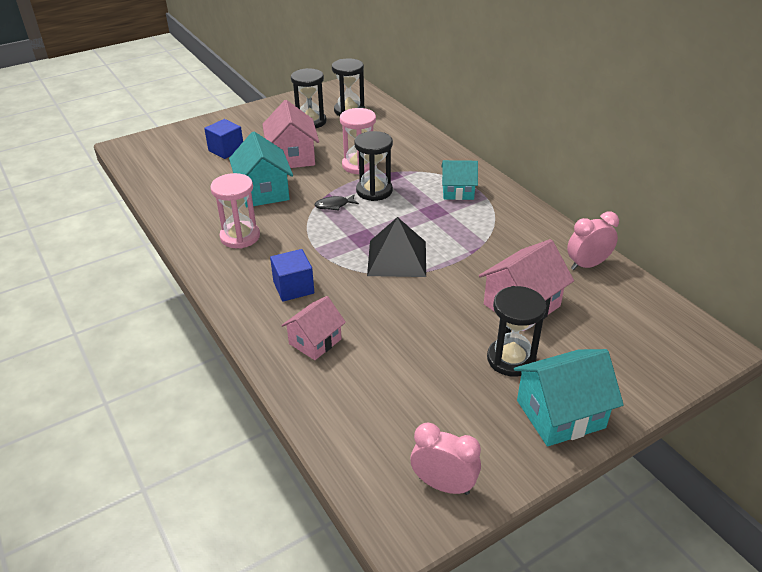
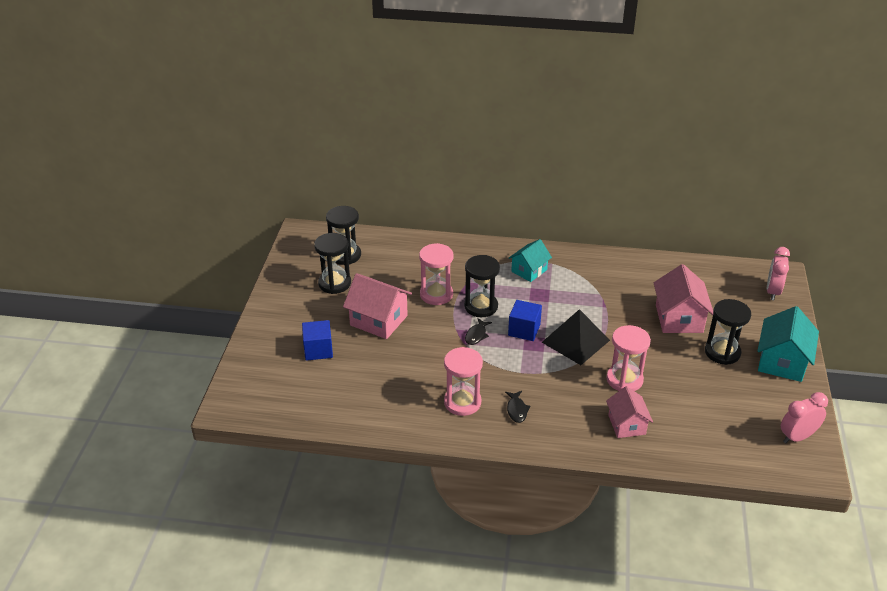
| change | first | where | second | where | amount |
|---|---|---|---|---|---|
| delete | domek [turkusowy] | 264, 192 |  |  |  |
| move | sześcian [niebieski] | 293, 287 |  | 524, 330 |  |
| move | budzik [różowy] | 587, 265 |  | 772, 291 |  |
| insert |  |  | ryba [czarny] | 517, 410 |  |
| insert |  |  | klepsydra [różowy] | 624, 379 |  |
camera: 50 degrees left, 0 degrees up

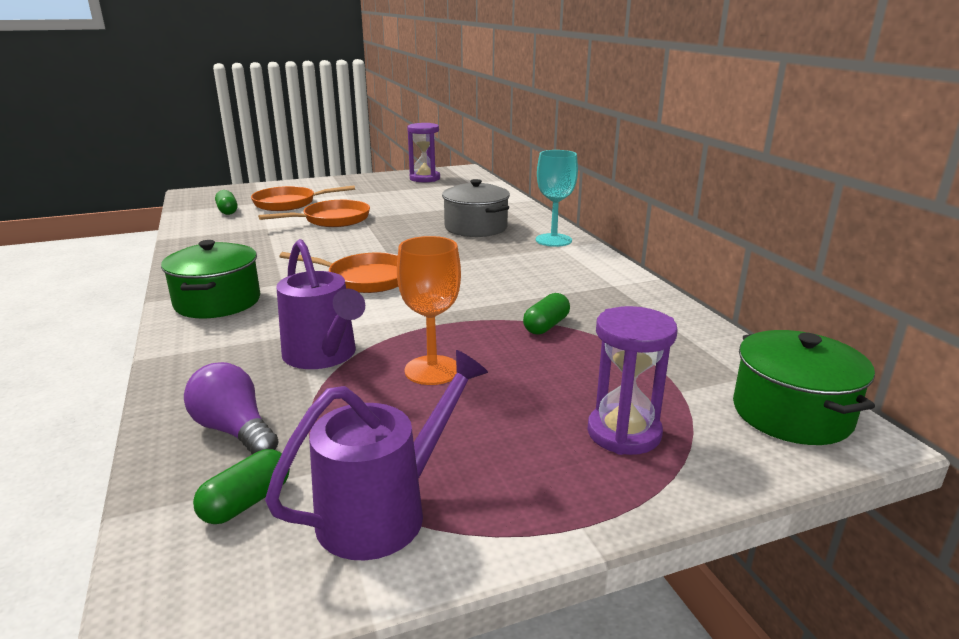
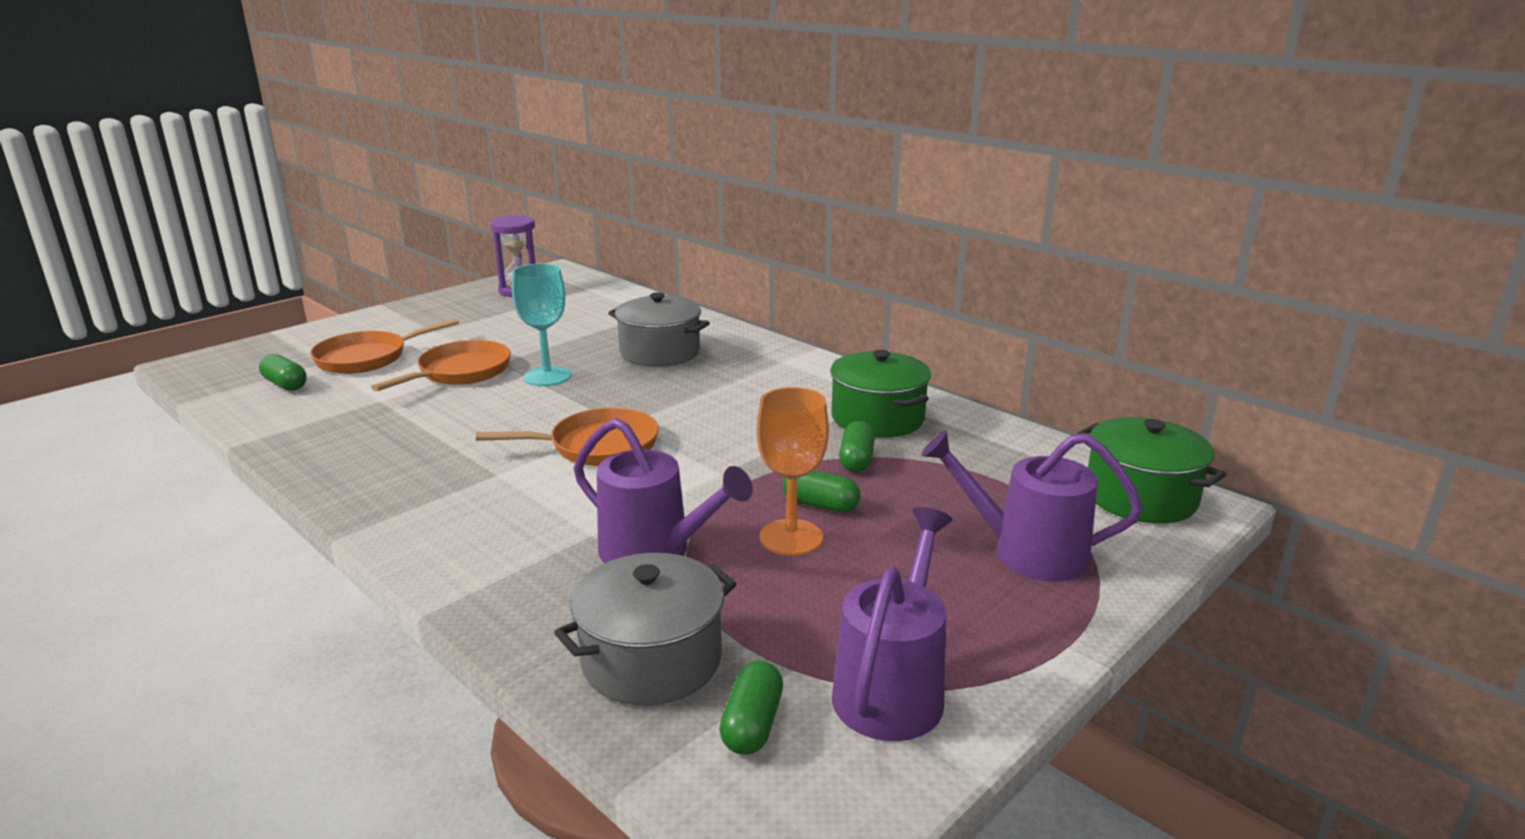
| change | first | where | second | where | amount |
|---|---|---|---|---|---|
| move | garnek [zielony] | 217, 302 |  | 878, 418 |  |
| replace | żarówka [fioletowy] | 234, 430 | garnek [szary] | 651, 660 |  |
| move | kielich [turkusowy] | 553, 240 |  | 547, 376 |  |
| replace | klepsydra [fioletowy] | 624, 433 | konewka [fioletowy] | 1026, 552 |  |
| insert |  |  | kapsułka [zielony] | 820, 505 |  |
camera: 25 degrees left, 0 degrees up

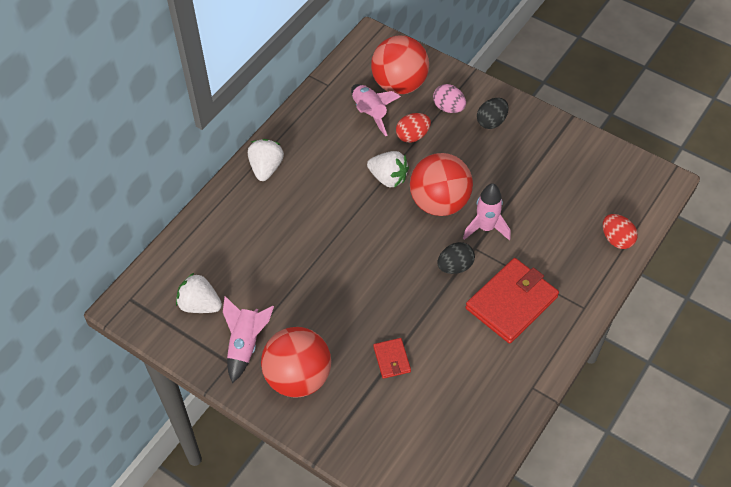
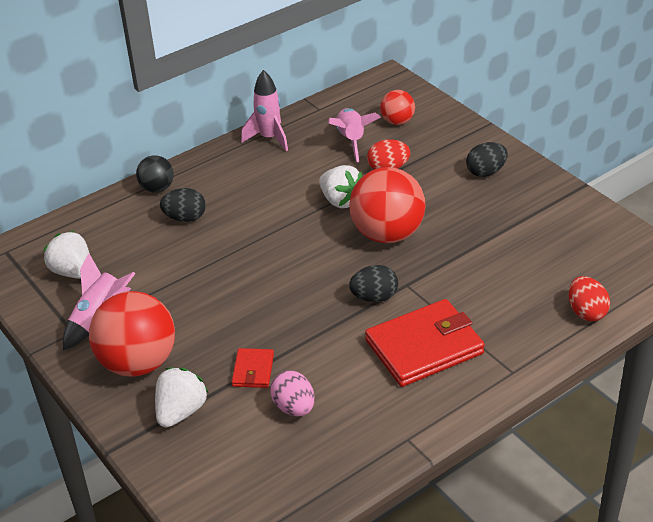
| change | first | where | second | where | amount |
|---|---|---|---|---|---|
| move | truskawka [biały] | 266, 168 |  | 181, 411 |  |
| resize | piłka [czerwony] | 399, 84 |  | 397, 121 | x0.52 |
| move | jajko [różowy] | 448, 108 |  | 294, 407 |  |
| move | rakieta [różowy] | 486, 228 |  | 269, 138 |  |
| insert |  |  | piłka [czarny] | 157, 188 |  |
| insert |  |  | jajko [czarny] | 185, 218 |  |
camera: 20 degrees right, 15 degrees down

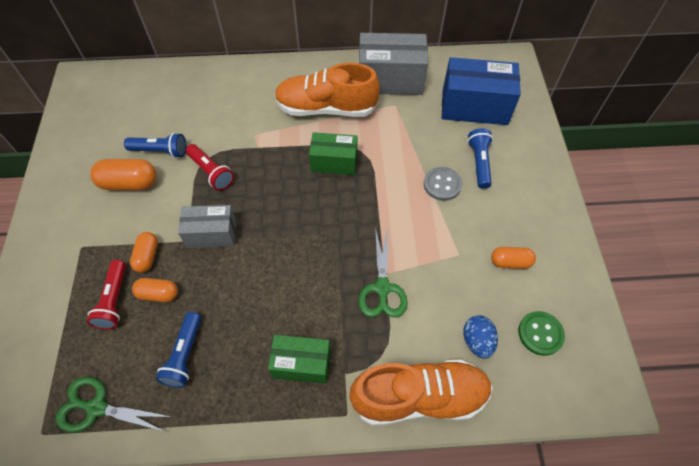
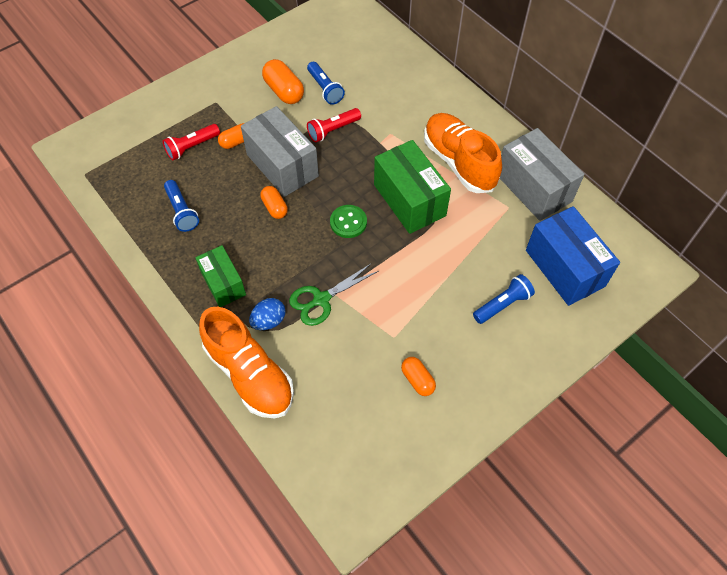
| change | first | where | second | where | amount |
|---|---|---|---|---|---|
| delete | nożyczki [zielony] | 97, 407 |  |  |  |
| move | kapsułka [pomarańczowy] | 158, 294 |  | 275, 207 |  |
| rotate | latarka [niebieski] | 184, 355 |  | 182, 212 | 90 degrees counterclockwise |
| resize | pudełko [szary] | 212, 234 |  | 282, 165 | x1.60 |
| rotate | latarka [czerwony] | 211, 172 |  | 332, 130 | 45 degrees clockwise |
| resize | pudełko [zielony] | 334, 162 |  | 409, 200 | x1.60 |
| delete | guzik [szary] | 442, 184 |  |  |  |
| move | jajko [niebieski] | 477, 341 |  | 269, 321 |  |
| move | guzik [zielony] | 540, 334 |  | 348, 222 |  |
camera: 55 degrees right, 0 degrees up

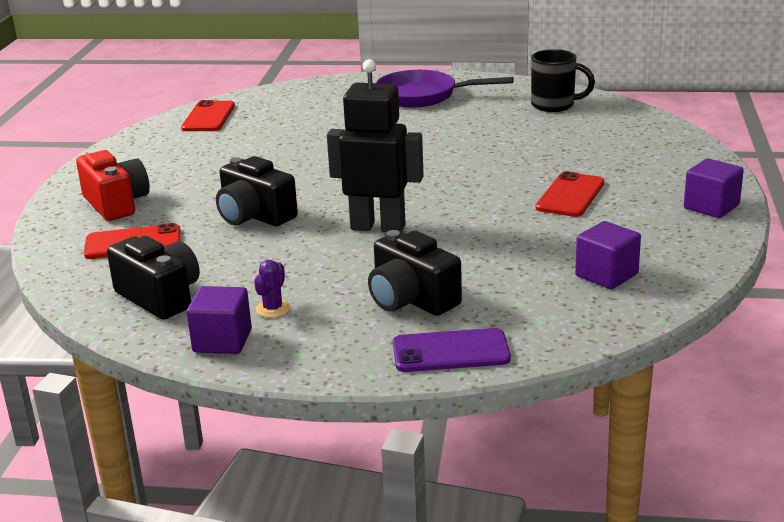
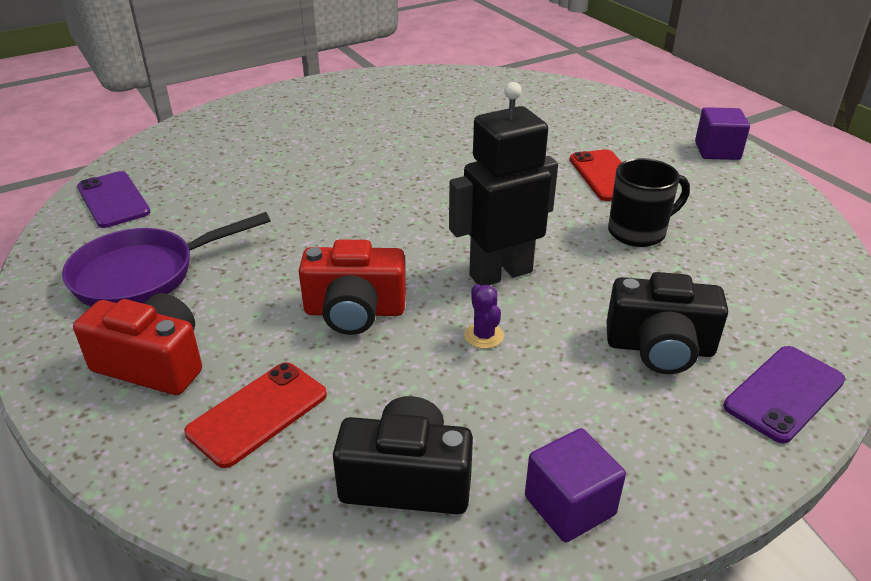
| change | first | where | second | where | amount |
|---|---|---|---|---|---|
| recolor | telefon [czerwony] | 208, 117 | telefon [fioletowy] | 113, 200 |  |
| recolor | aparat fotograficzny [czarny] | 255, 216 | aparat fotograficzny [czerwony] | 354, 311 |  |
| move | kaktus [fioletowy] | 273, 309 |  | 484, 336 |  |
| move | patelnia [fioletowy] | 423, 96 |  | 144, 275 |  |
| move | kubek [czarny] | 554, 105 |  | 638, 232 |  |
| delete | sześcian [fioletowy] | 606, 275 |  |  |  |
camera: 40 degrees left, 10 degrees up

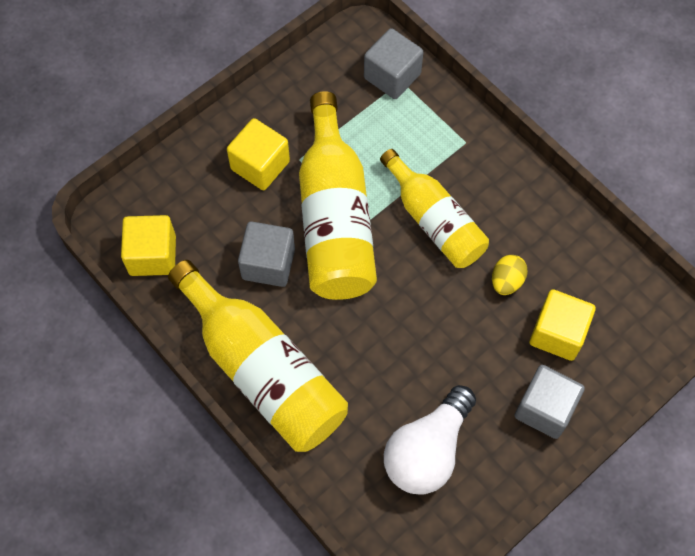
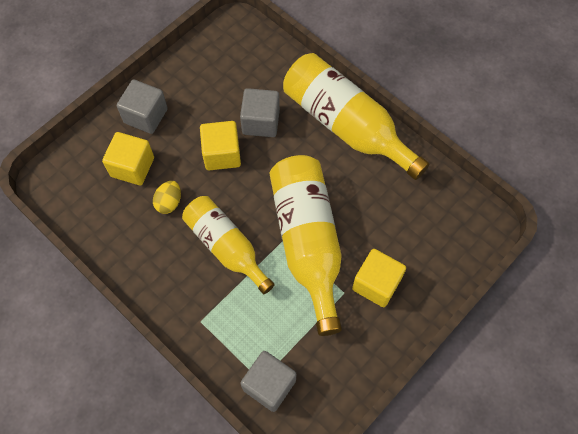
| change | first | where | second | where | amount |
|---|---|---|---|---|---|
| move | sześcian [żółty] | 152, 255 |  | 222, 154 |  |
| move | sześcian [szary] | 268, 263 |  | 261, 122 |  |
| delete | żarówka [biały] | 427, 451 |  |  |  |
camera: 175 degrees right, 0 degrees up

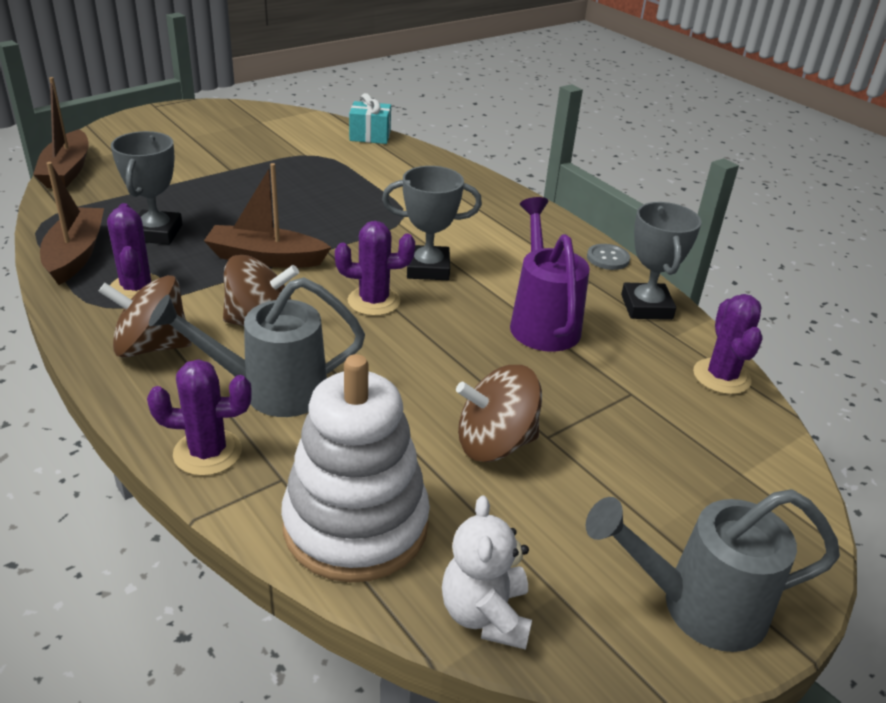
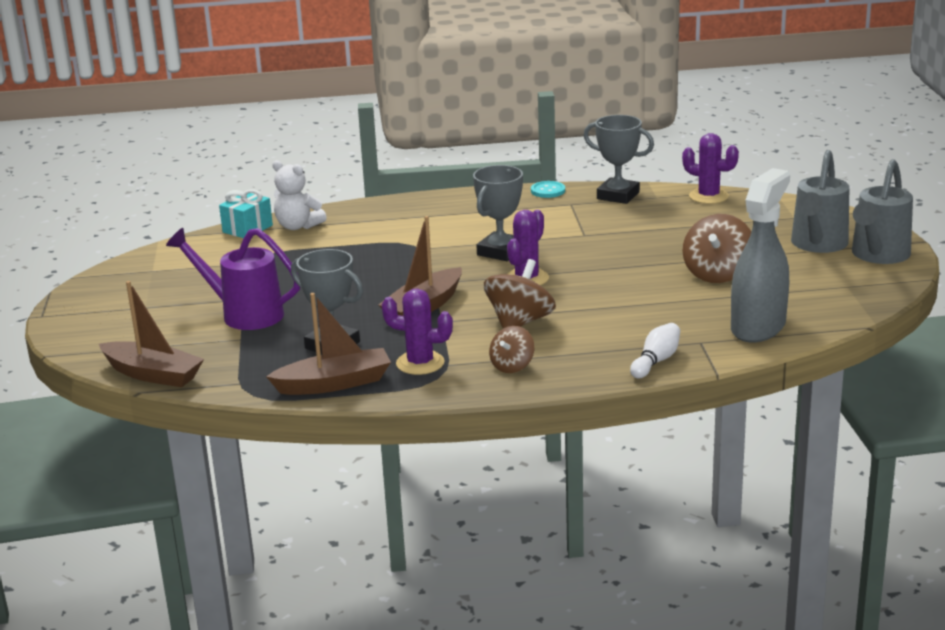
| change | first | where | second | where | amount |
|---|---|---|---|---|---|
| rotate | łódka [brązowy] | 75, 254 |  | 334, 383 | 135 degrees clockwise |
| resize | bączek [brązowy] | 152, 346 |  | 512, 366 | x0.61 |
| replace | kaktus [fioletowy] | 207, 452 | kręgiel [biały] | 656, 361 |  |
| move | konewka [szary] | 272, 390 |  | 817, 245 |  |
| replace | zabawka nakładanka [biały] | 356, 525 | spryskiwacz [szary] | 758, 327 |  |
| move | miś [biały] | 485, 614 |  | 298, 226 |  |
| move | konewka [fioletowy] | 542, 322 |  | 244, 314 |  |
| recolor | guzik [szary] | 608, 258 | guzik [turkusowy] | 548, 191 |  |
camera: 55 degrees left, 10 degrees down

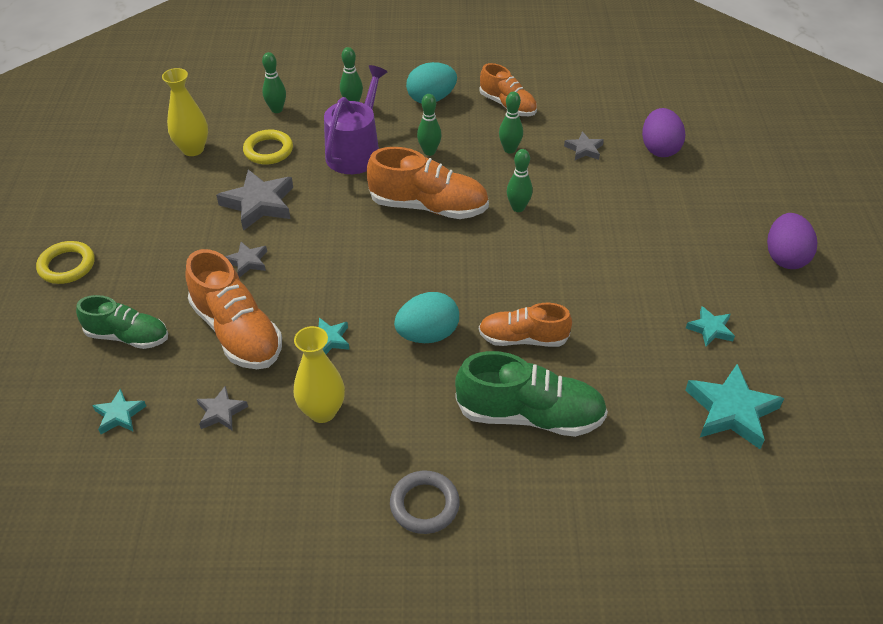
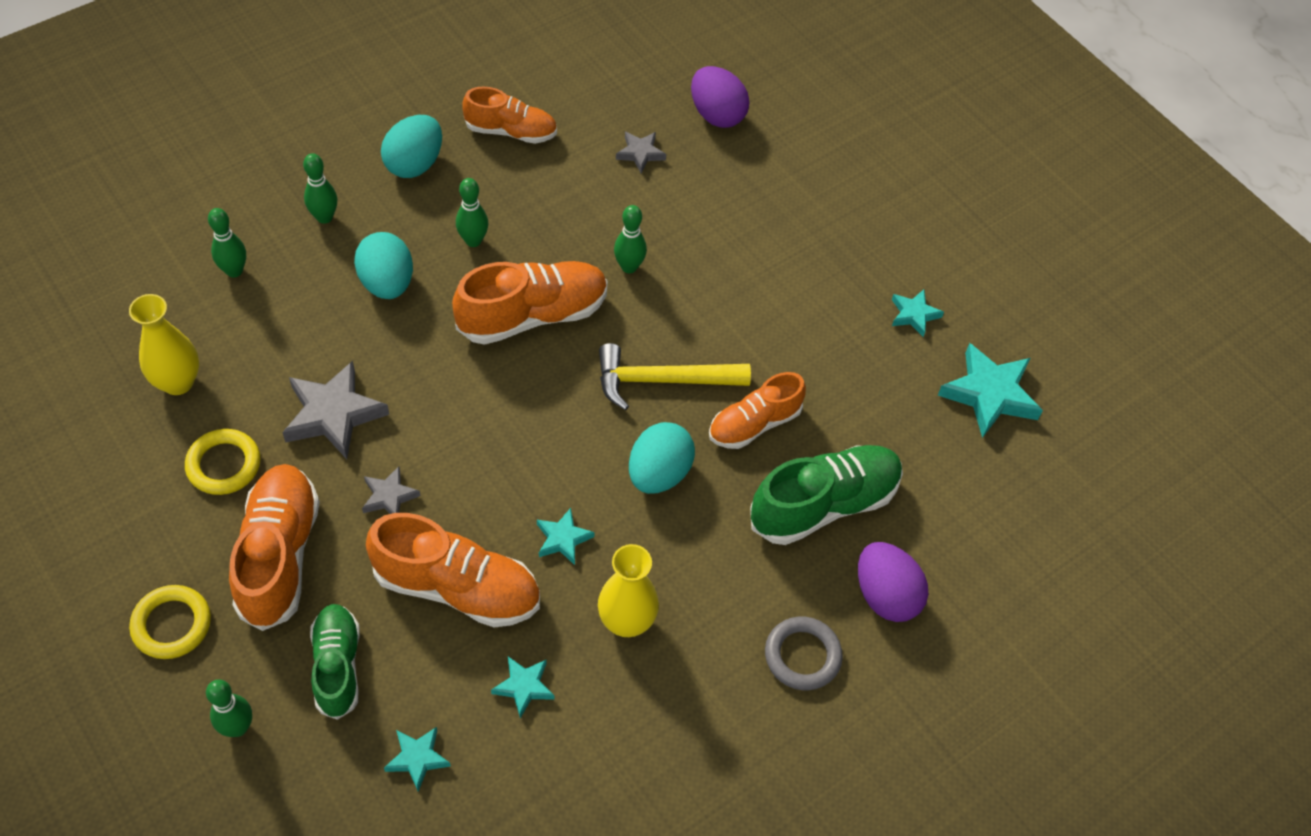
| change | first | where | second | where | amount |
|---|---|---|---|---|---|
| rotate | but [zielony] | 128, 336 |  | 337, 666 | 75 degrees counterclockwise |
| recolor | gwiazda [szary] | 221, 412 | gwiazda [turkusowy] | 524, 686 |  |
| move | pierścień [żółty] | 268, 150 |  | 224, 465 |  |
| replace | konewka [fioletowy] | 356, 151 | jajko [turkusowy] | 387, 283 |  |
| move | kręgiel [zielony] | 509, 149 |  | 238, 727 |  |
| move | jajko [fioletowy] | 785, 257 |  | 885, 595 |  |
| insert |  |  | but [pomarańczowy] | 279, 555 |  |
| insert |  |  | młotek [żółty] | 662, 381 |  |
camera: 40 degrees left, 10 degrees up

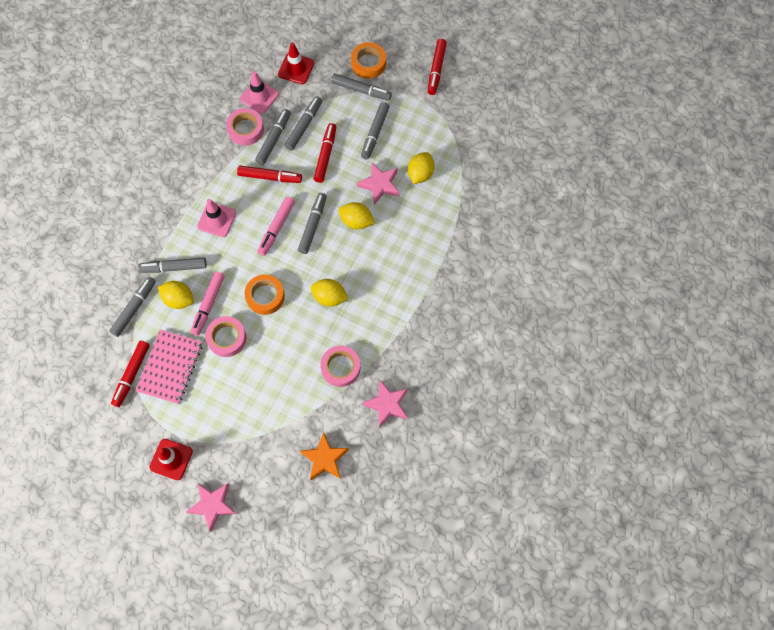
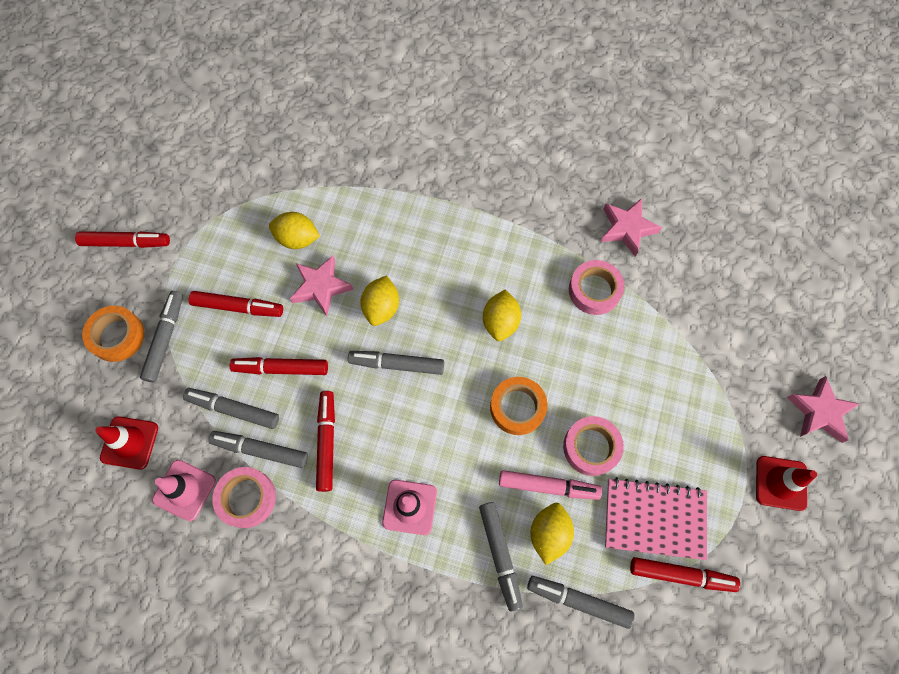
| change | first | where | second | where | amount |
|---|---|---|---|---|---|
| delete | flamaster [różowy] | 276, 228 |  |  |  |
| delete | gwiazda [pomarańczowy] | 324, 459 |  |  |  |
| recolor | flamaster [szary] | 375, 133 | flamaster [czerwony] | 238, 307 |  |
camera: 100 degrees left, 0 degrees up

